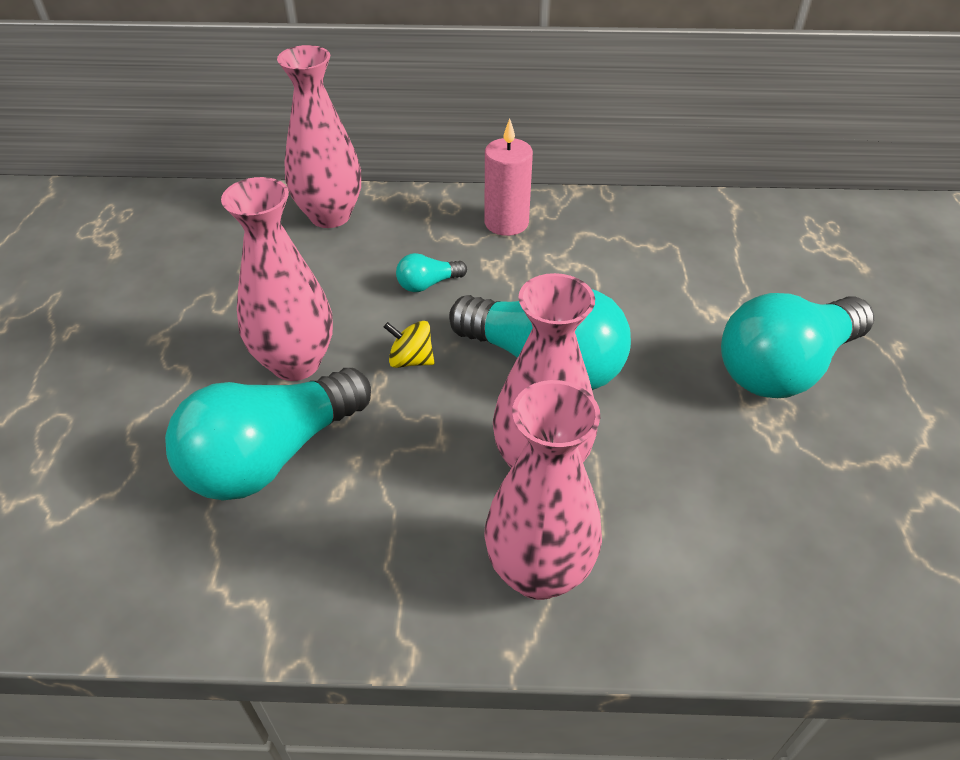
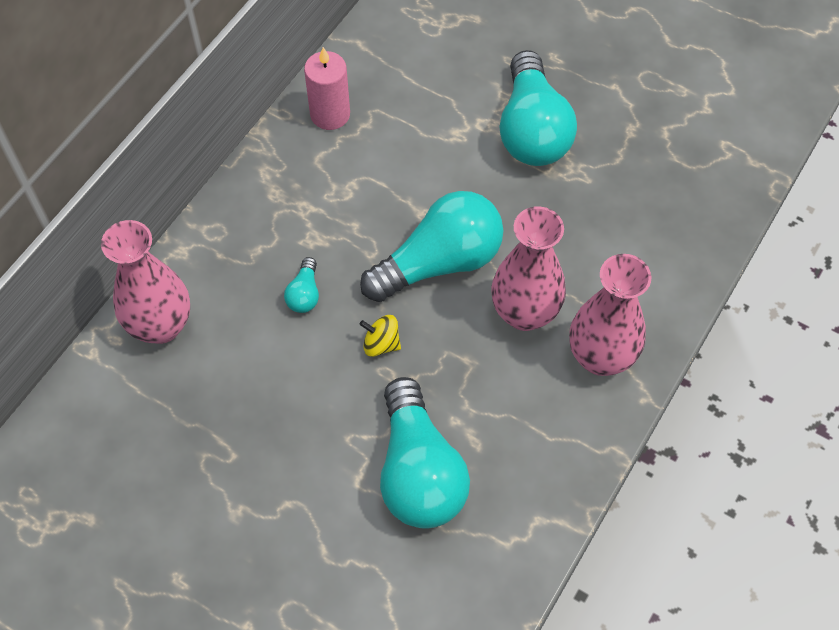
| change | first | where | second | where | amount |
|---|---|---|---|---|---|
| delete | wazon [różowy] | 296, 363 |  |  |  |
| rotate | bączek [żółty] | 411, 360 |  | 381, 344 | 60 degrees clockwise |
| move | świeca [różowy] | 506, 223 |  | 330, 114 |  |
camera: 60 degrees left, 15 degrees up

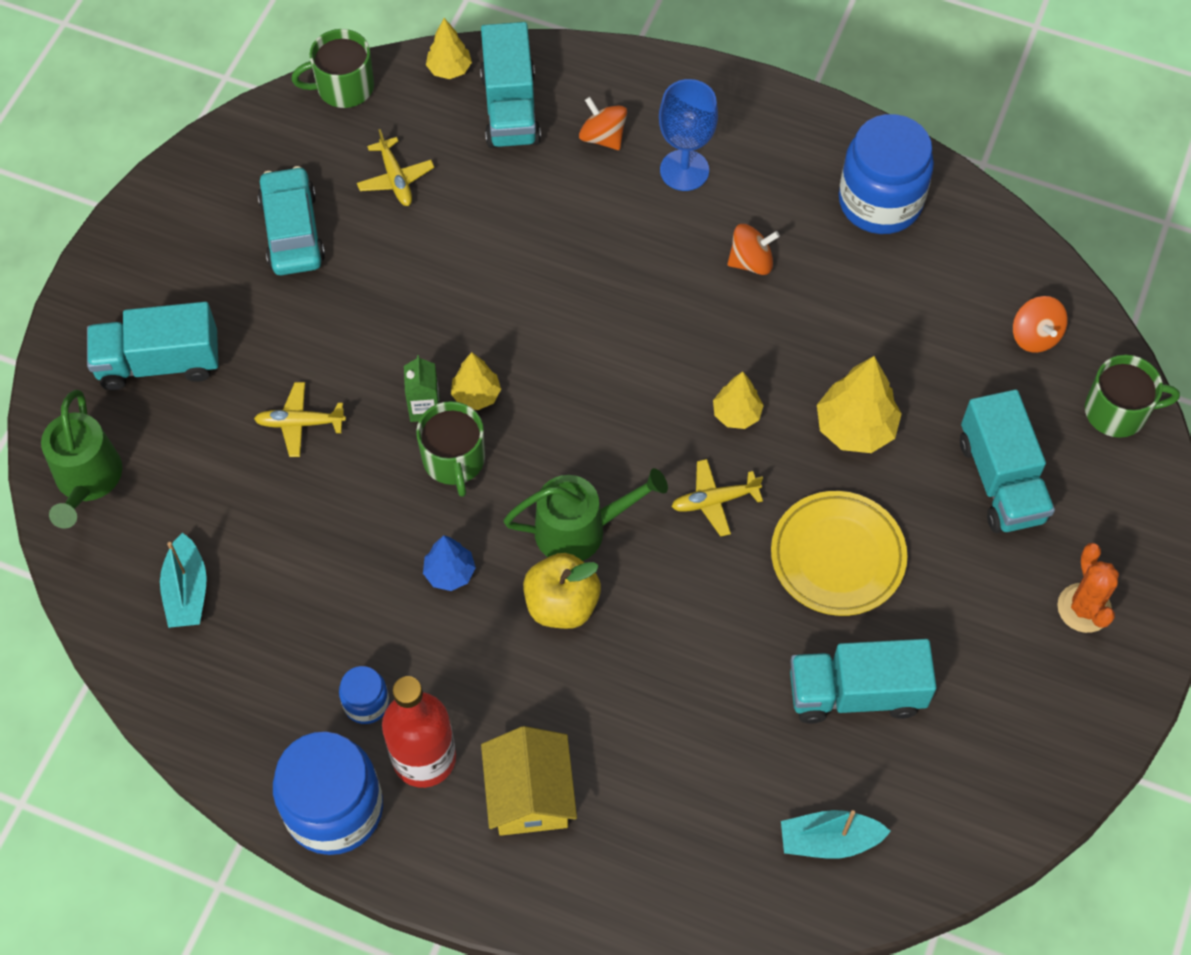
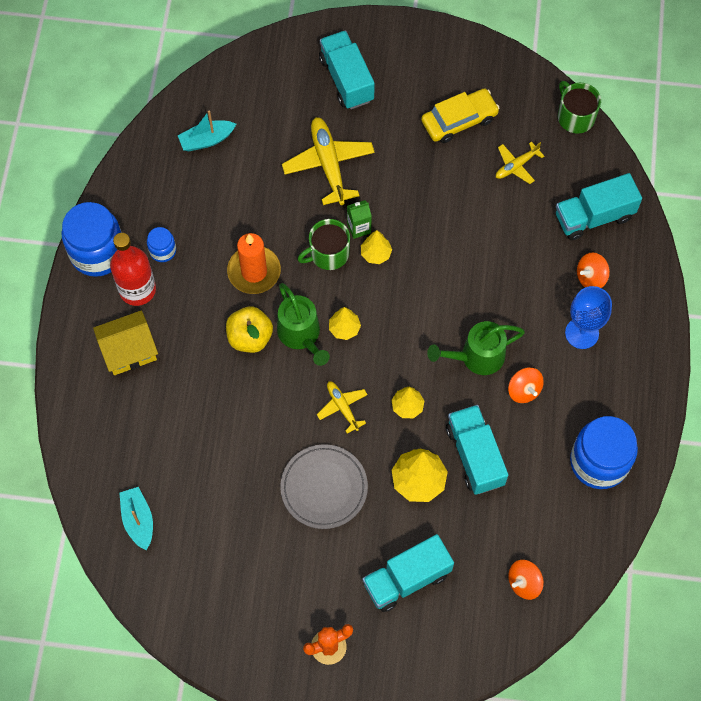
| change | first | where | second | where | amount |
|---|---|---|---|---|---|
| move | konewka [zielony] | 87, 481 |  | 476, 357 |  |
| resize | samolot [żółty] | 300, 423 |  | 328, 164 | x1.81 |
| recolor | samochód [turkusowy] | 292, 230 | samochód [żółty] | 459, 120 |  |
| replace | drzewko [niebieski] | 450, 573 | świeca [pomarańczowy] | 254, 271 |  |
| move | drzewko [żółty] | 449, 69 |  | 344, 328 |  |
| rotate | bączek [pomarańczowy] | 603, 137 |  | 591, 277 | 150 degrees counterclockwise |
| recolor | talerz [żółty] | 837, 556 | talerz [szary] | 324, 488 |  |
| move | ciężarówka [turkusowy] | 856, 693 |  | 475, 456 |  |
| delete | kubek [zielony] | 1117, 411 |  |  |  |
camera: 75 degrees right, 5 degrees up

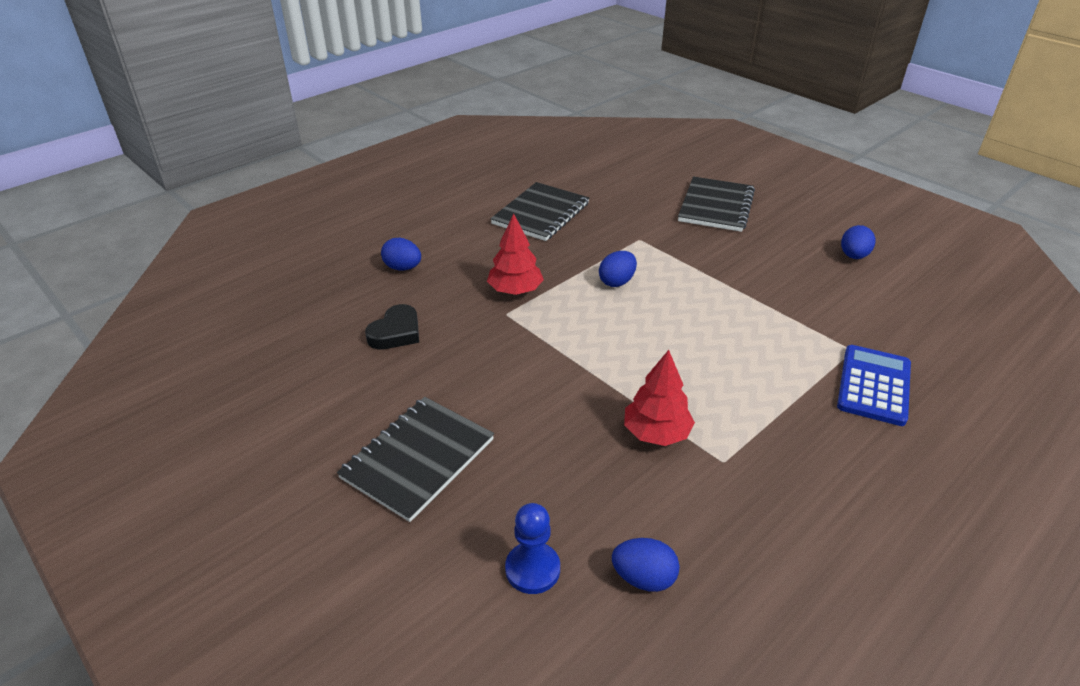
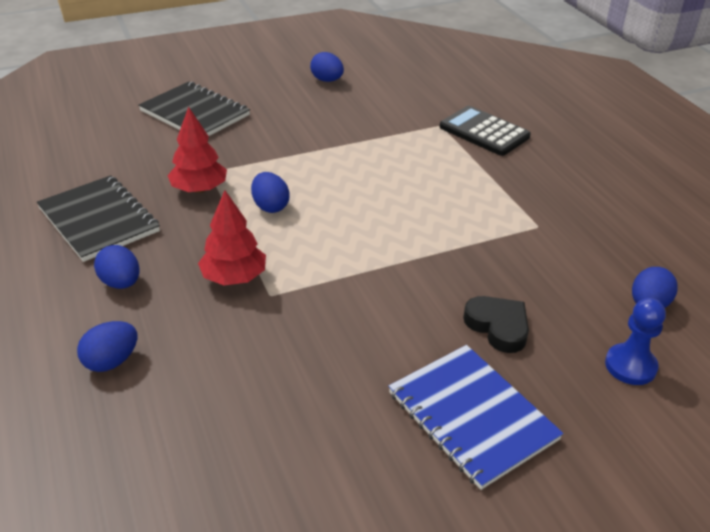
| change | first | where | second | where | amount |
|---|---|---|---|---|---|
| recolor | zeszyt [czarny] | 418, 458 | zeszyt [niebieski] | 471, 416 |  |
| move | serce [czarny] | 396, 332 |  | 498, 327 |  |
| move | drzewko [czerwony] | 656, 433 |  | 199, 189 |  |
| recolor | kalkulator [niebieski] | 874, 385 | kalkulator [czarny] | 484, 132 |  |
| insert |  |  | jajko [niebieski] | 121, 283 |  |
camera: 70 degrees left, 0 degrees up

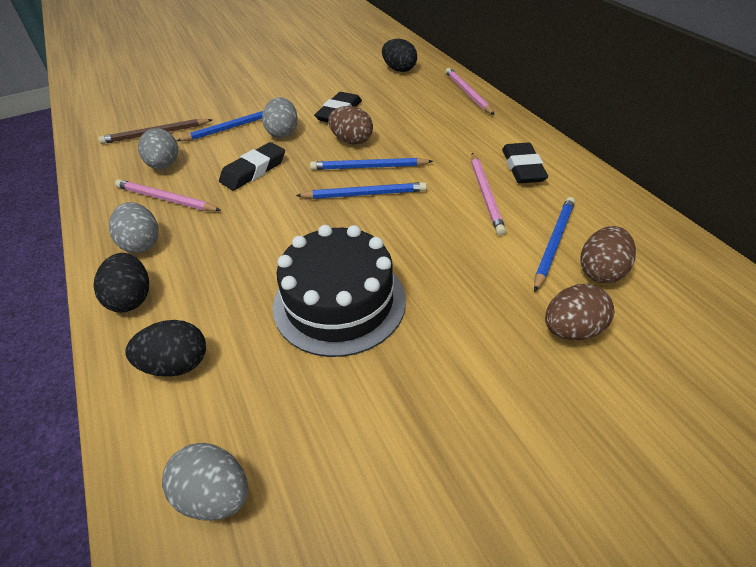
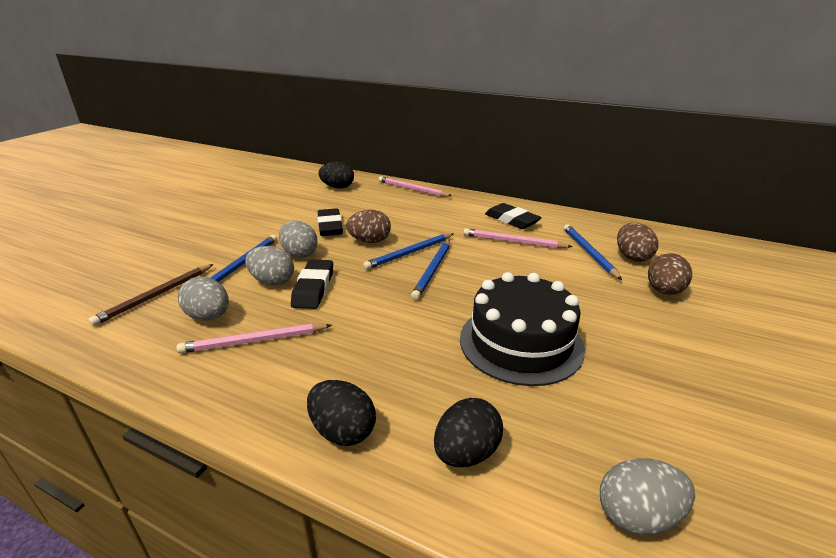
| change | first | where | second | where | amount |
|---|---|---|---|---|---|
| move | jajko [szary] | 142, 243 |  | 272, 281 |  |
| rotate | ołówek [niebieski] | 364, 194 |  | 433, 270 | 150 degrees clockwise |
| rotate | ołówek [różowy] | 486, 194 |  | 513, 242 | 150 degrees clockwise |
camera: 40 degrees left, 15 degrees down

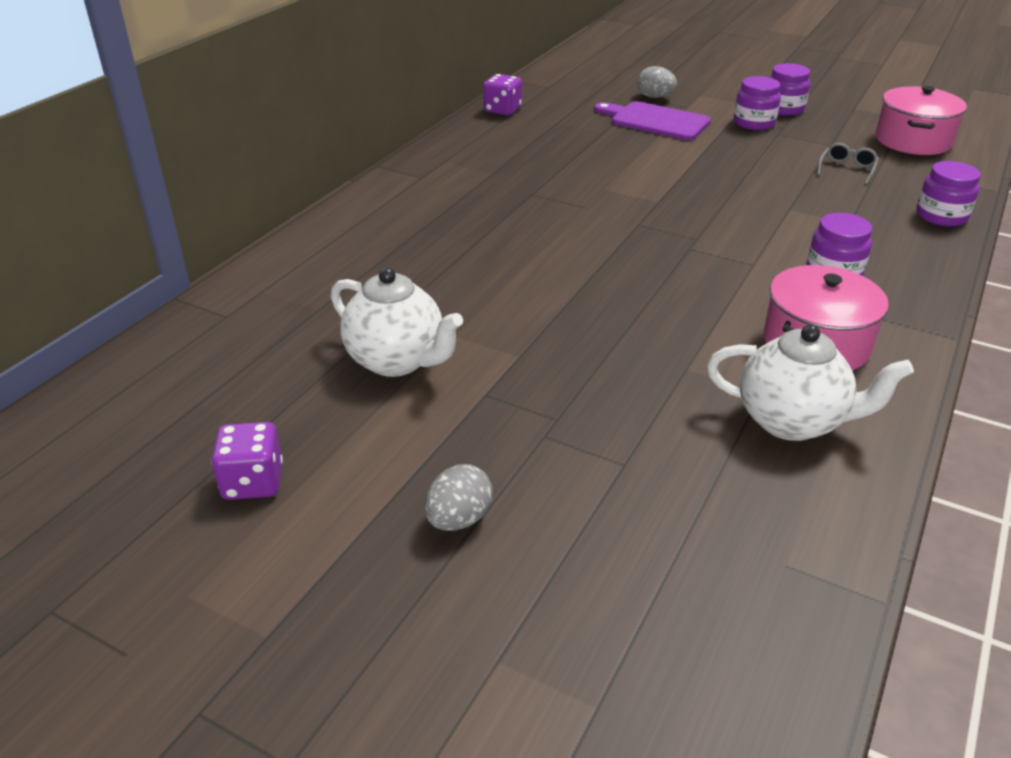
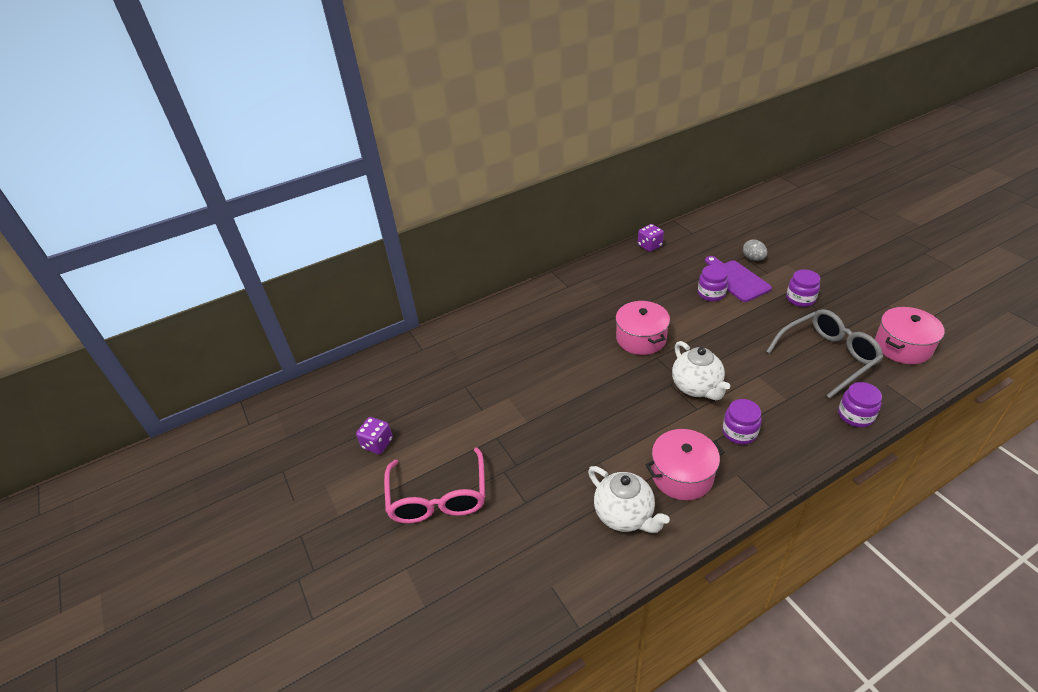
| change | first | where | second | where | amount |
|---|---|---|---|---|---|
| move | imbryk [biały] | 397, 361 |  | 696, 388 |  |
| replace | jajko [szary] | 459, 519 | okulary [różowy] | 438, 497 |  |
| move | słoik [fioletowy] | 783, 109 |  | 711, 293 |  |
| resize | okulary [szary] | 847, 169 |  | 827, 356 | x2.41 |
| insert |  |  | garnek [różowy] | 641, 338 |  |
camera: 35 degrees right, 5 degrees up

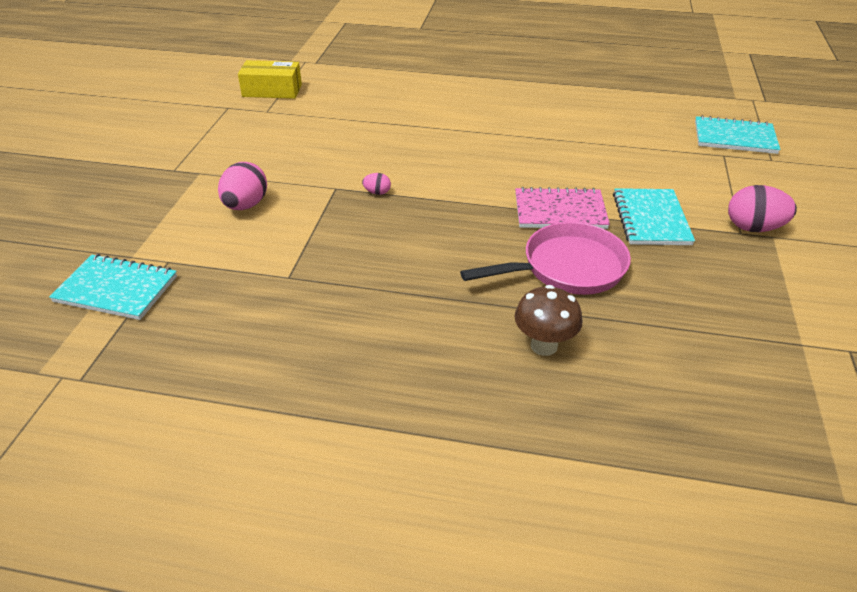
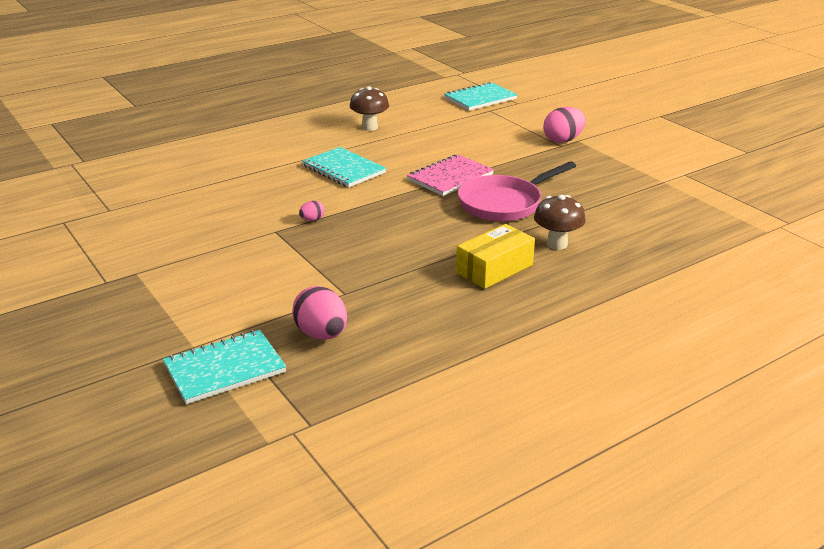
| change | first | where | second | where | amount |
|---|---|---|---|---|---|
| move | jajko [różowy] | 245, 205 |  | 321, 334 |  |
| move | pudełko [żółty] | 272, 90 |  | 494, 269 |  |
| rotate | patelnia [różowy] | 566, 268 |  | 504, 203 | 150 degrees counterclockwise |
| move | zeszyt [turkusowy] | 651, 219 |  | 344, 169 |  |
| insert |  |  | grzyb [brązowy] | 369, 127 |  |
camera: 45 degrees left, 10 degrees down

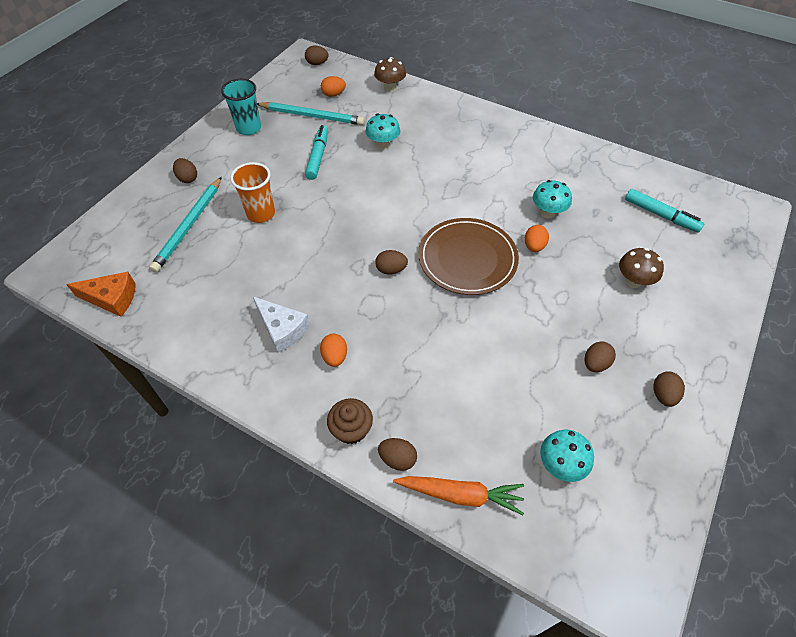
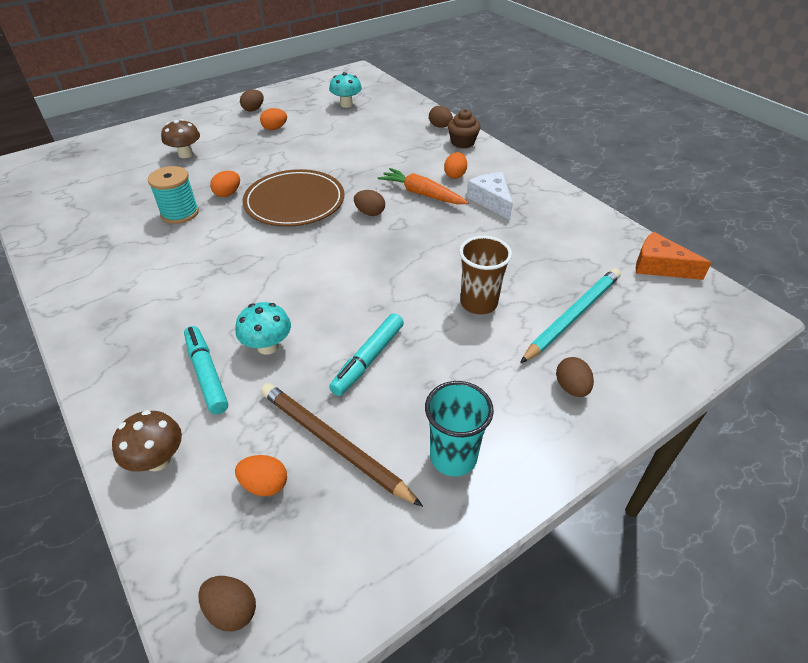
| change | first | where | second | where | amount |
|---|---|---|---|---|---|
| recolor | szklanka [pomarańczowy] | 261, 214 | szklanka [brązowy] | 478, 303 |  |
| recolor | ołówek [turkusowy] | 312, 116 | ołówek [brązowy] | 333, 444 |  |
| move | marchewka [pomarańczowy] | 461, 495 |  | 421, 194 |  |
| replace | grzyb [turkusowy] | 547, 213 | szpulka [turkusowy] | 180, 213 |  |
| recolor | jajko [brązowy] | 595, 364 | jajko [pomarańczowy] | 275, 128 |  |
| move | flamaster [turkusowy] | 660, 215 |  | 207, 374 |  |
camera: 155 degrees left, 10 degrees down

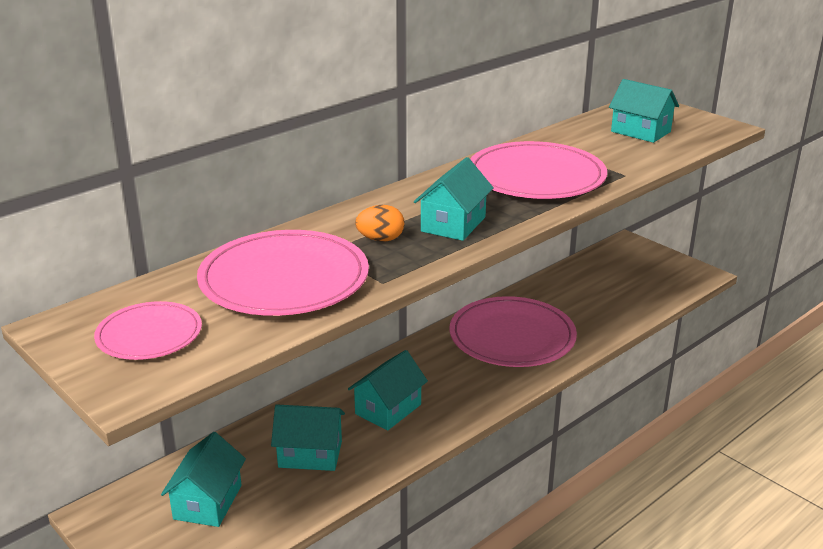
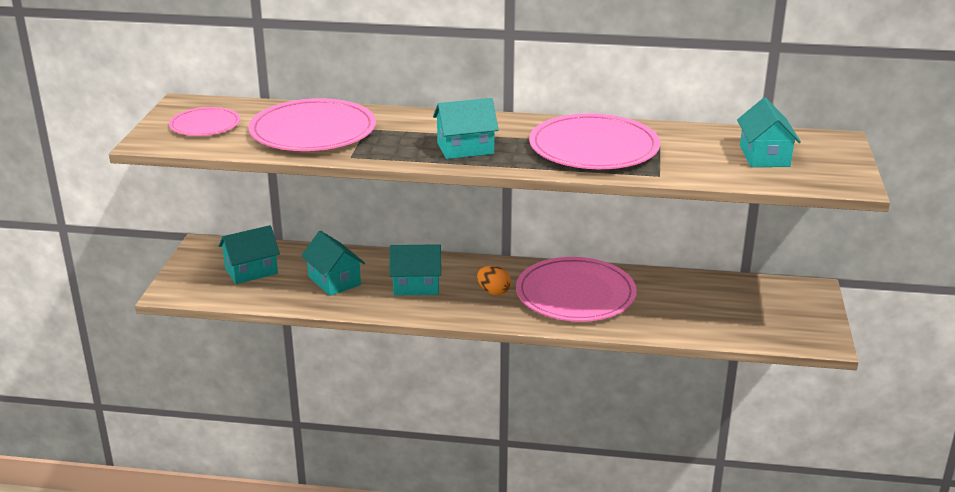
| change | first | where | second | where | amount |
|---|---|---|---|---|---|
| move | jajko [pomarańczowy] | 380, 239 |  | 493, 292 |  |
camera: 50 degrees right, 0 degrees up

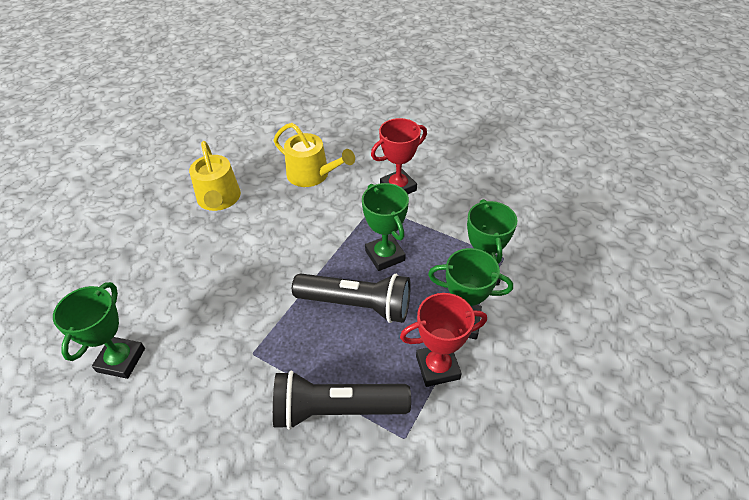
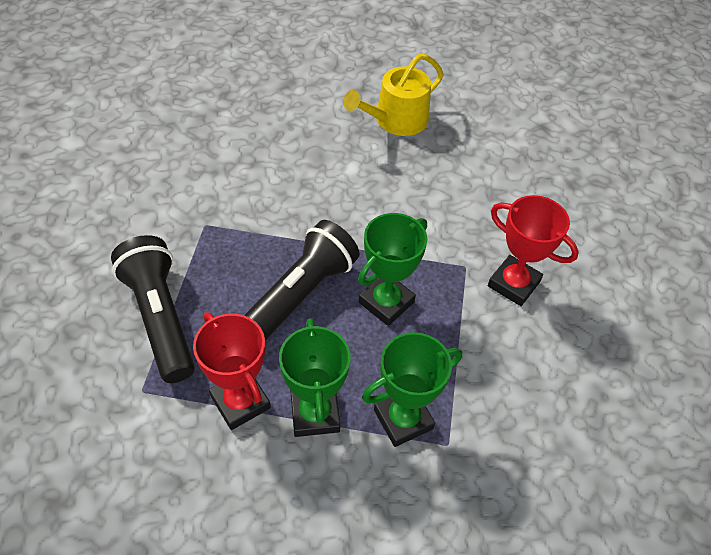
| change | first | where | second | where | amount |
|---|---|---|---|---|---|
| delete | puchar [zielony] | 121, 360 |  |  |  |
| delete | konewka [żółty] | 312, 175 |  |  |  |
| rotate | latarka [czarny] | 356, 305 |  | 299, 295 | 135 degrees counterclockwise |
camera: 65 degrees right, 5 degrees up

